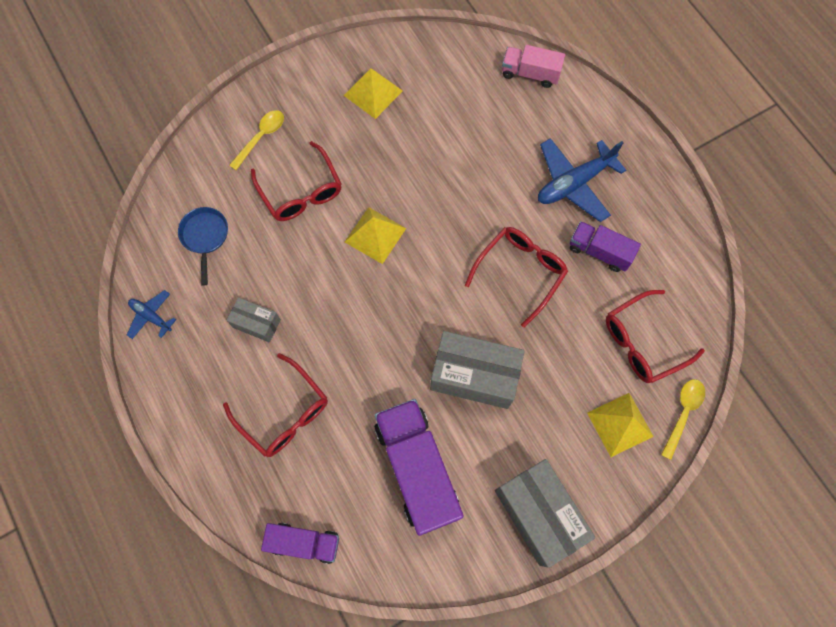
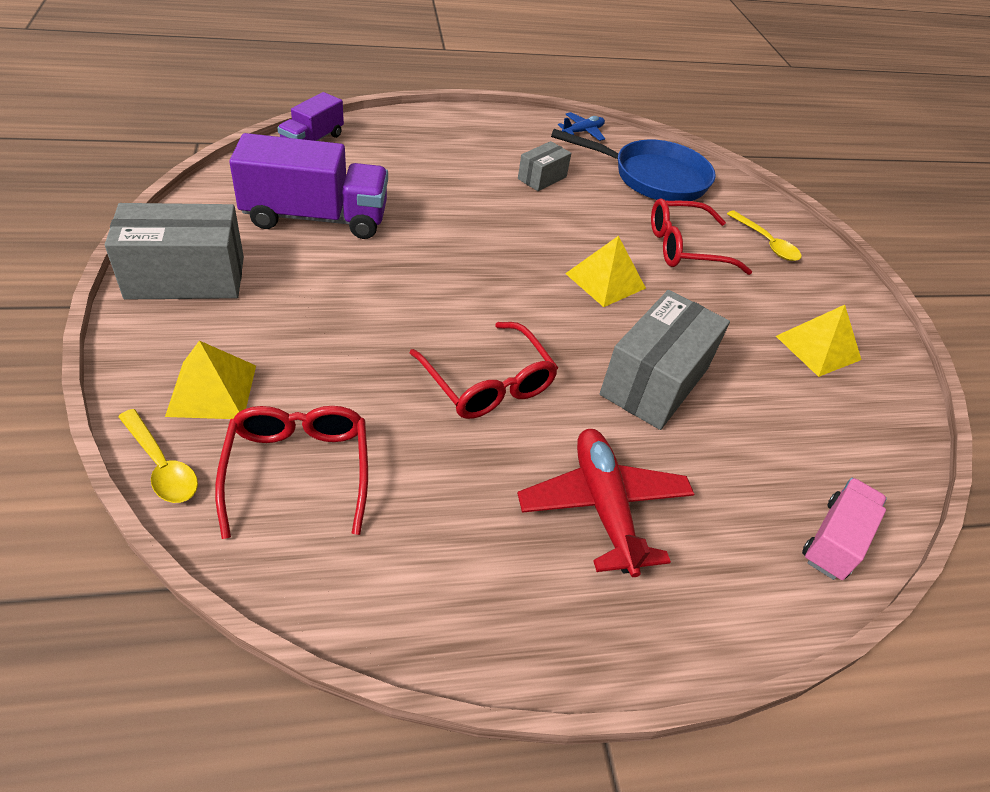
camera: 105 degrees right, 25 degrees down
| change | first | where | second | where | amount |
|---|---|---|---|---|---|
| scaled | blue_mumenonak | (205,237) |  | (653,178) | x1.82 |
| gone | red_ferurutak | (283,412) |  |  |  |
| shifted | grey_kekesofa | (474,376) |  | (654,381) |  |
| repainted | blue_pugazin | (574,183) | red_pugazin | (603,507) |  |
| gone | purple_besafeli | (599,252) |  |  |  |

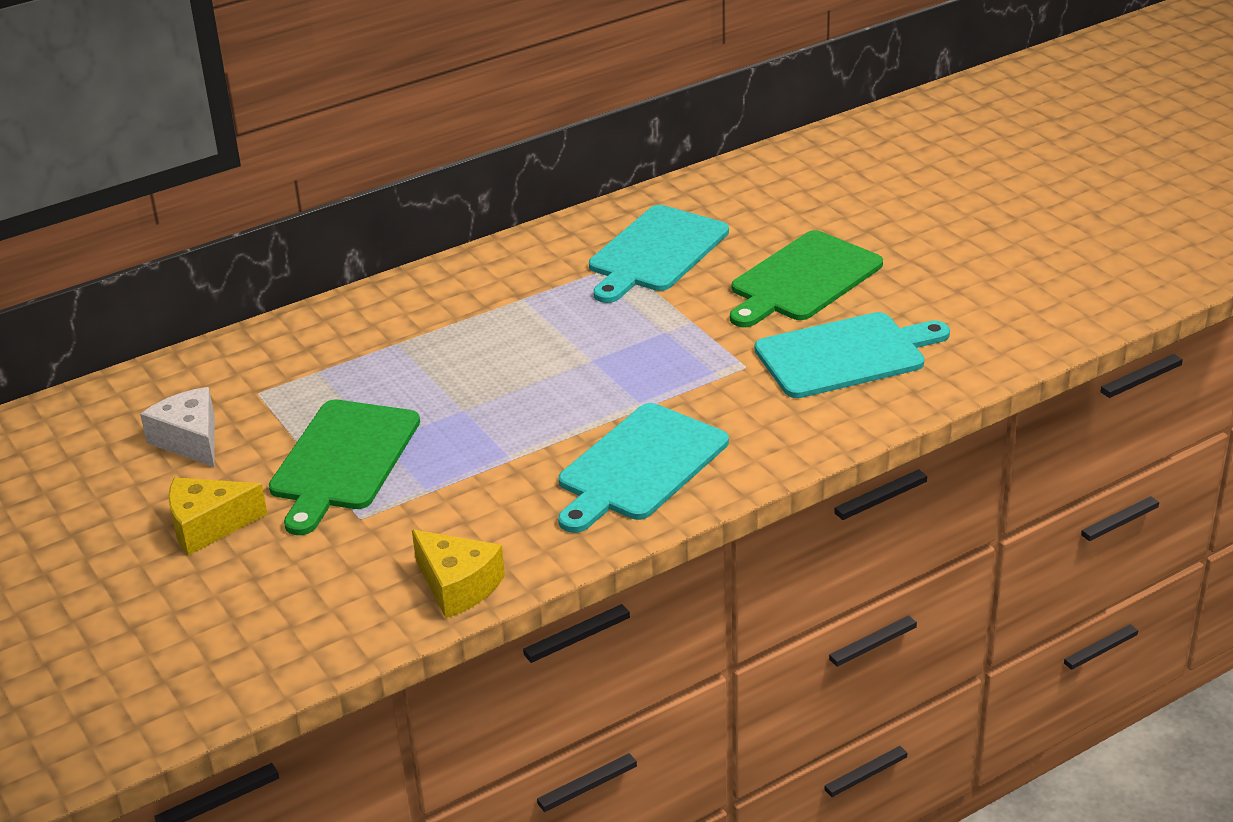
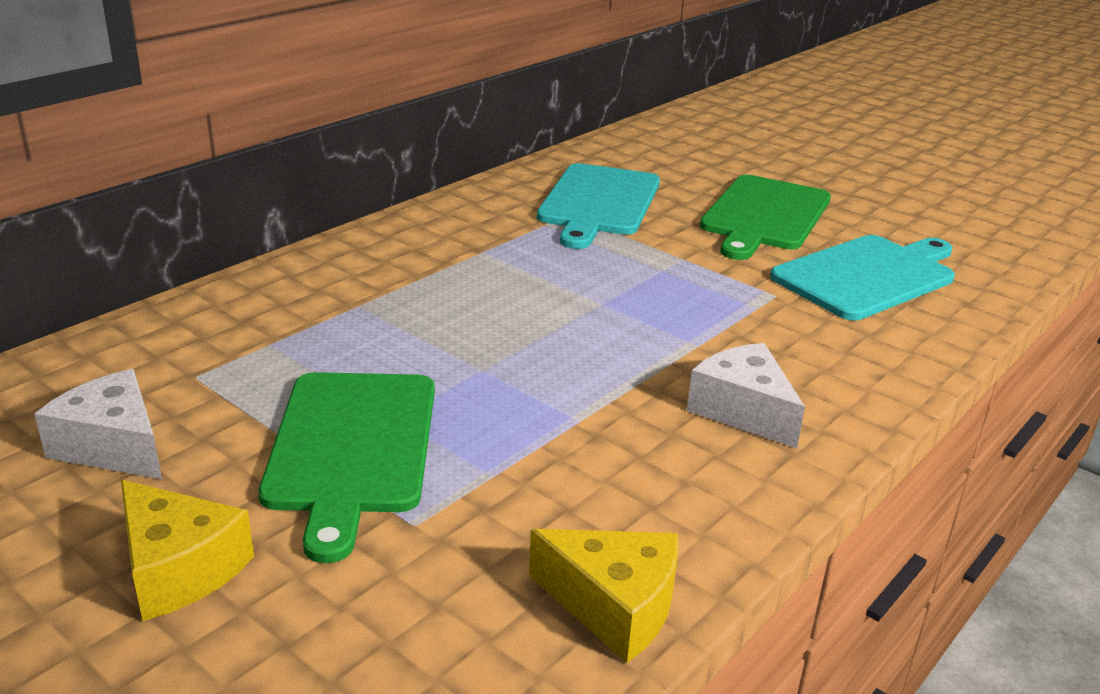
camera: 20 degrees left, 5 degrees down
| change | first | where | second | where | amount |
|---|---|---|---|---|---|
| rotated | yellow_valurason | (208,526) |  | (179,568) | 105 degrees counterclockwise |
| swapped | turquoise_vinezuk | (639,466) | white_valurason | (743,411) |  |

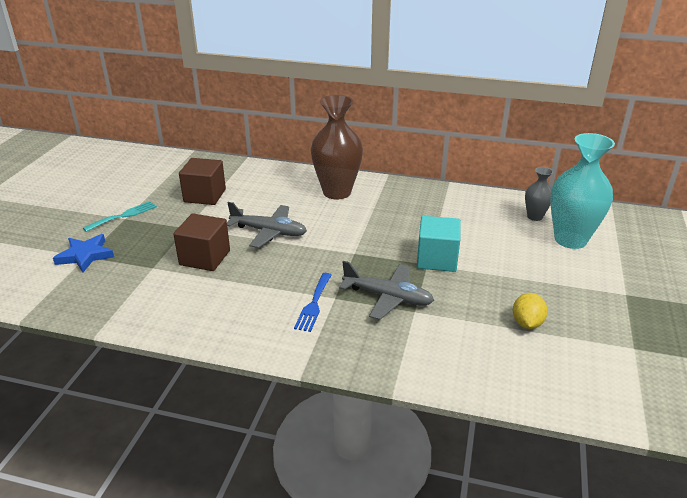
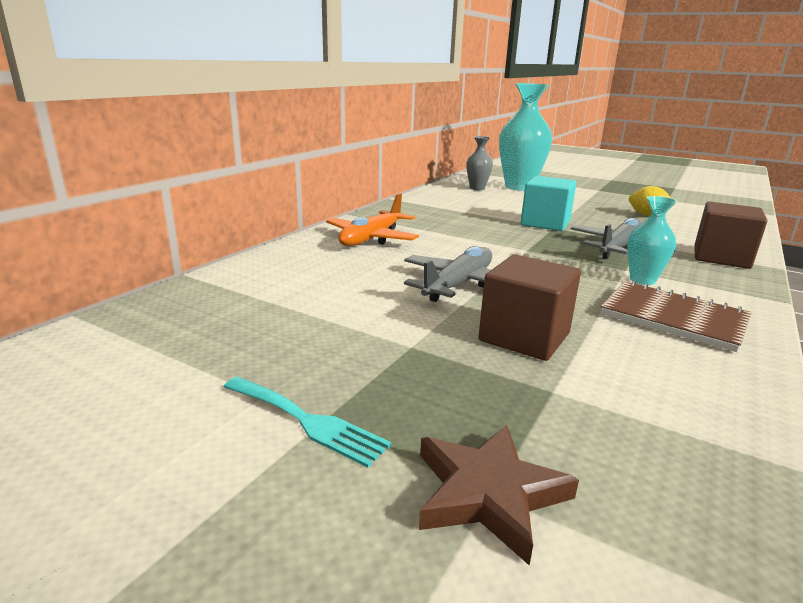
camera: 75 degrees left, 10 degrees down
| change | first | where | second | where | amount |
|---|---|---|---|---|---|
| repainted | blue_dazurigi | (85,255) | brown_dazurigi | (488,493) |  |
| rotated | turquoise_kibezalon | (124,216) |  | (307,421) | 150 degrees clockwise |
| shifted | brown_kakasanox | (205,195) |  | (721,257) |  |
| swapped | blue_kibezalon | (314,304) | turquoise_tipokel | (642,280) |  |
| swapped | brown_tipokel | (337,192) | orange_pugazin | (371,238) |  |
| new |  |  | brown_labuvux | (673,318) |  |

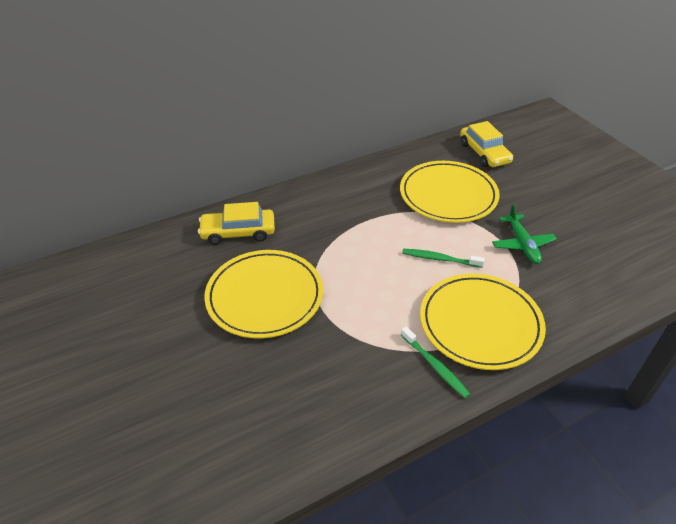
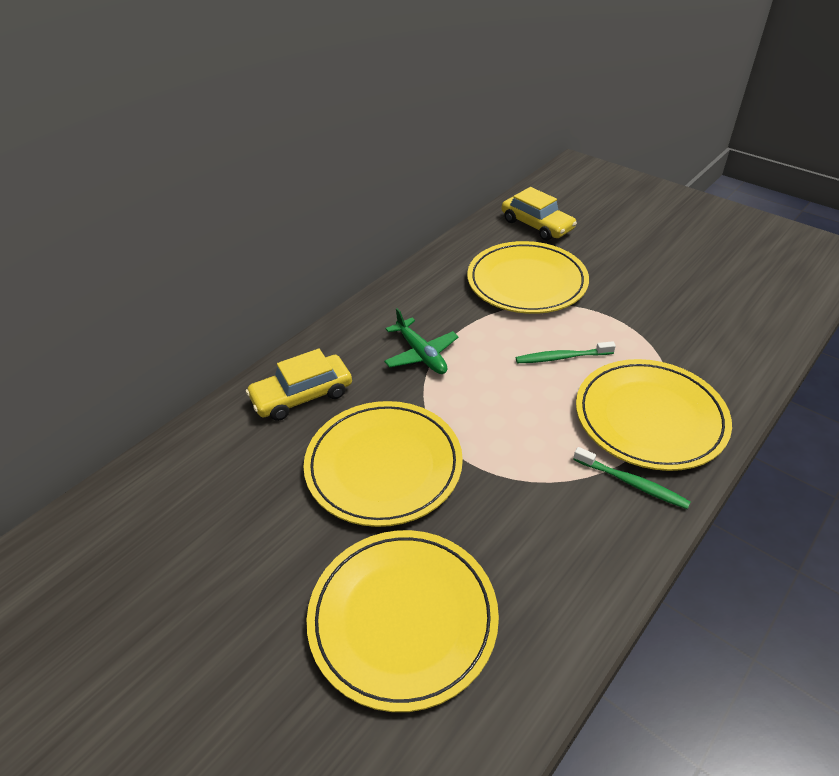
camera: 20 degrees left, 0 degrees up
| change | first | where | second | where | amount |
|---|---|---|---|---|---|
| shifted | green_pugazin | (522,244) |  | (421,354) |  |
| new |  |  | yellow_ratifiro | (403,619) |  |

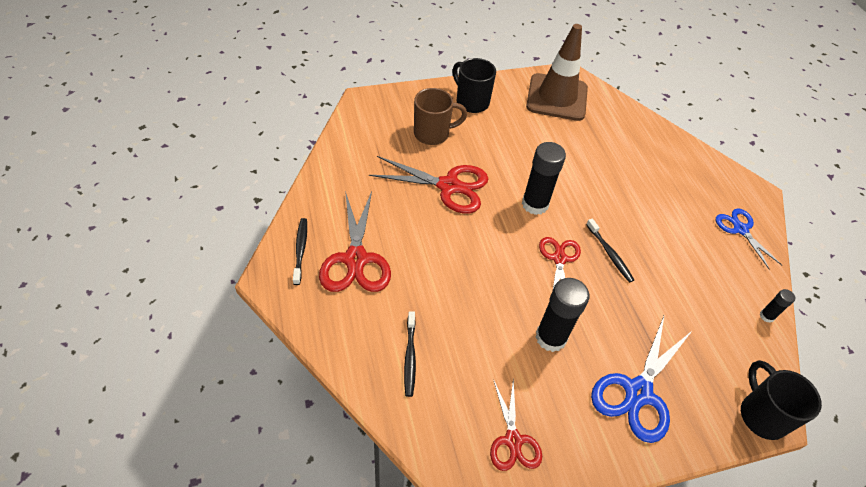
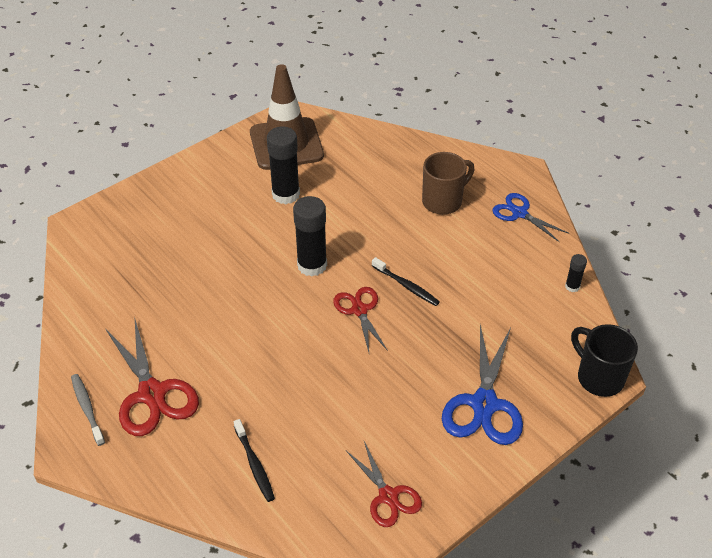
camera: 20 degrees left, 5 degrees down
| change | first | where | second | where | amount |
|---|---|---|---|---|---|
| repainted | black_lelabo | (300,250) | grey_lelabo | (87,408) |  |
| gone | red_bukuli | (449,186) |  |  |  |
| shifted | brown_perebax | (433,134) |  | (443,201) |  |
| gone | black_perebax | (471,102) |  |  |  |
| shifted | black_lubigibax | (551,337) |  | (286,194) |  |

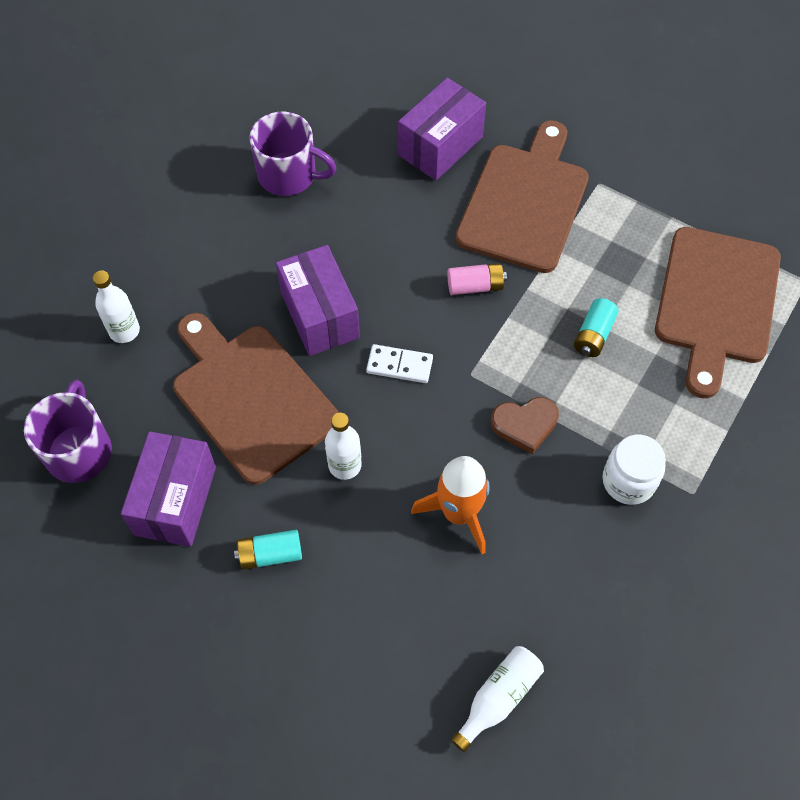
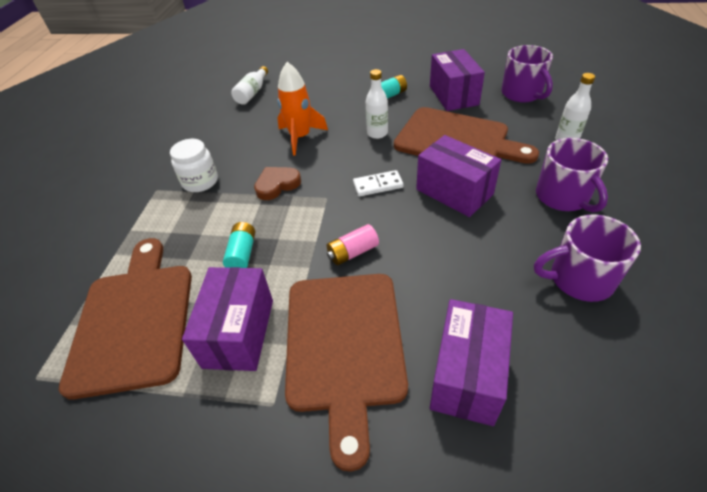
camera: 160 degrees right, 15 degrees down
| change | first | where | second | where | amount |
|---|---|---|---|---|---|
| new |  |  | purple_kekesofa | (239,333) |  |
| new |  |  | purple_perebax | (563,197) |  |

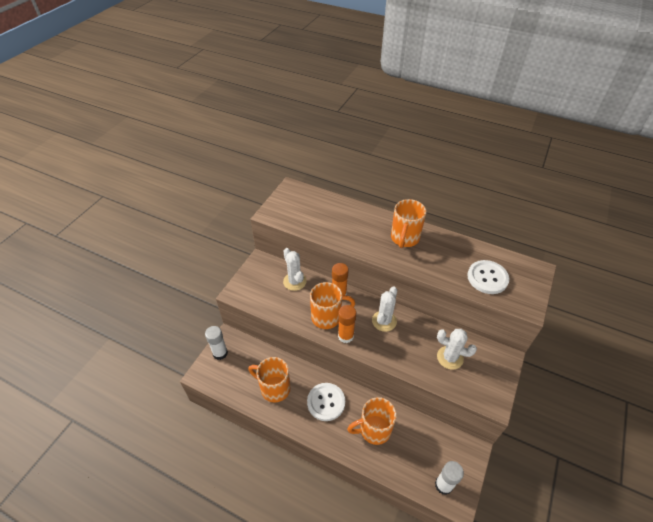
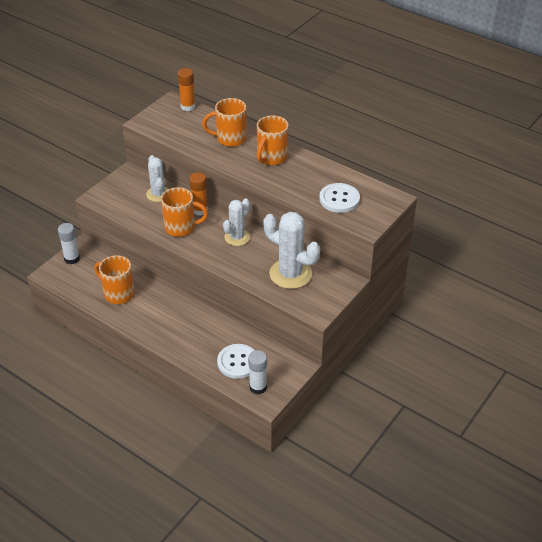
camera: 10 degrees right, 5 degrees down
| change | first | where | second | where | amount |
|---|---|---|---|---|---|
| shifted | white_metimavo | (326,402) |  | (237,362) |  |
| shifted | orange_lubigibax | (345,336) |  | (188,107) |  |
| shifted | orange_perebax | (373,430) |  | (230,139) |  |
| scaled | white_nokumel | (450,357) |  | (290,274) | x1.60 |

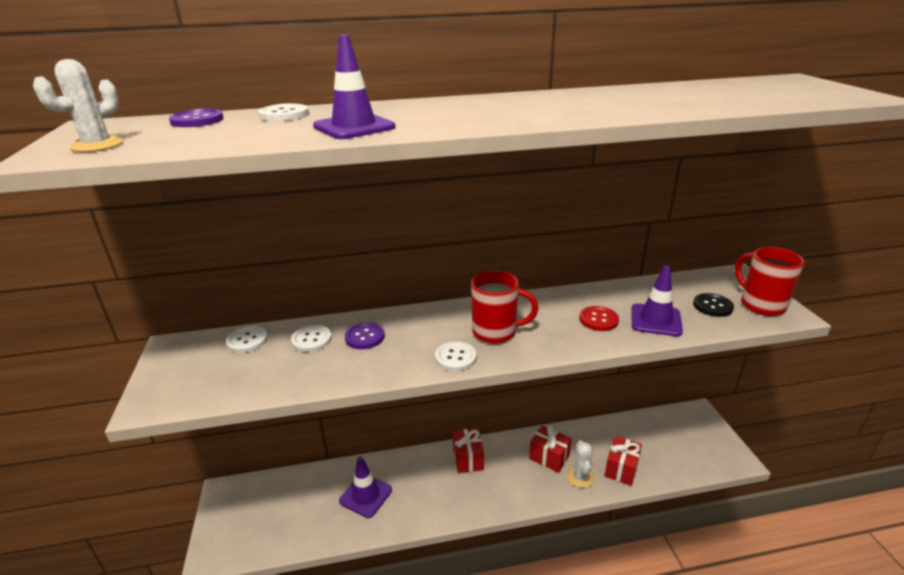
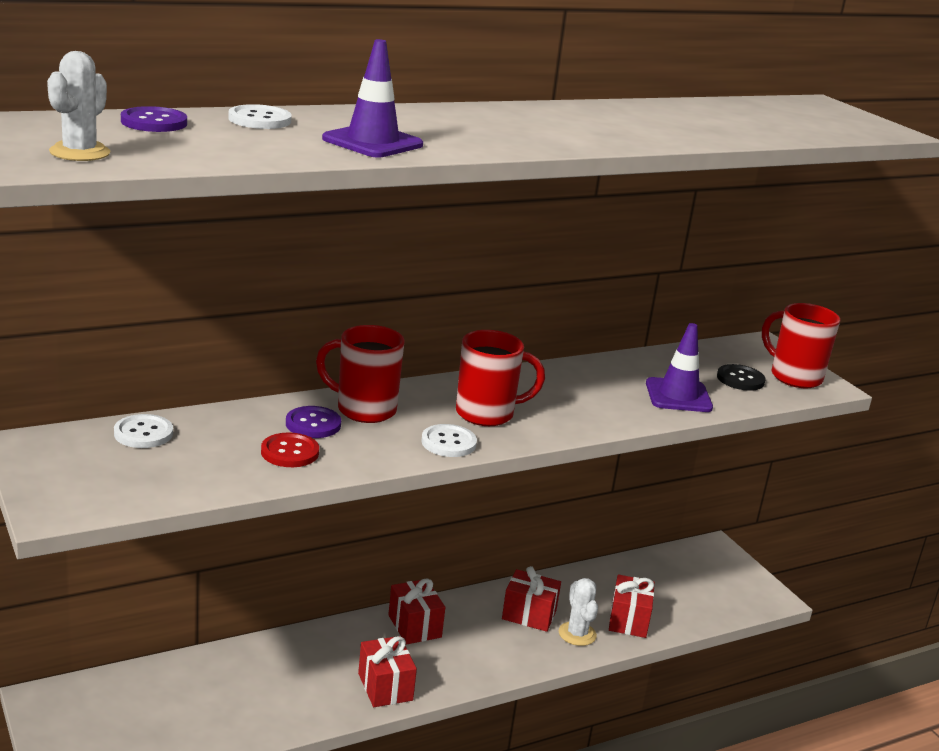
camera: 20 degrees left, 5 degrees down
| change | first | where | second | where | amount |
|---|---|---|---|---|---|
| gone | white_metimavo | (311,340) |  |  |  |
| gone | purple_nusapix | (366,495) |  |  |  |
| shifted | red_metimavo | (598,320) |  | (290,452) |  |
| new |  |  | red_perebax | (363,409) |  |
| new |  |  | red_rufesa | (385,687) |  |

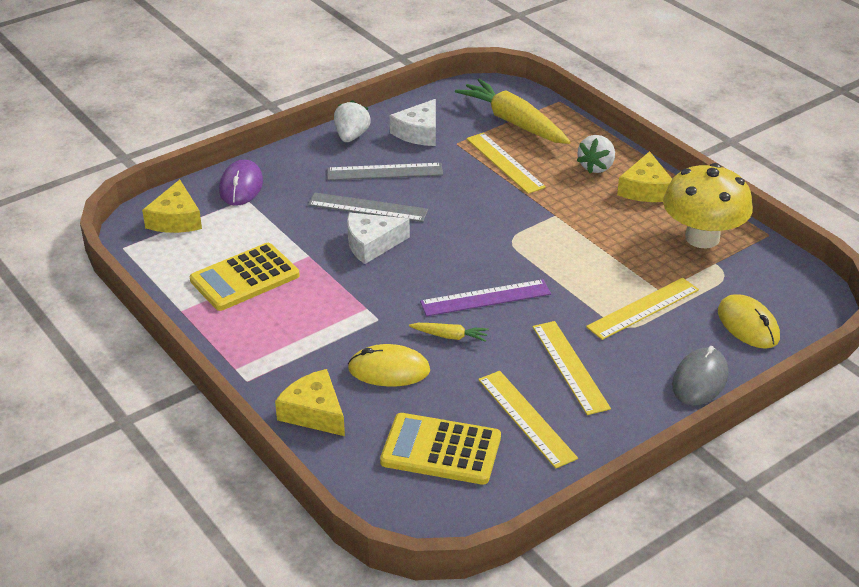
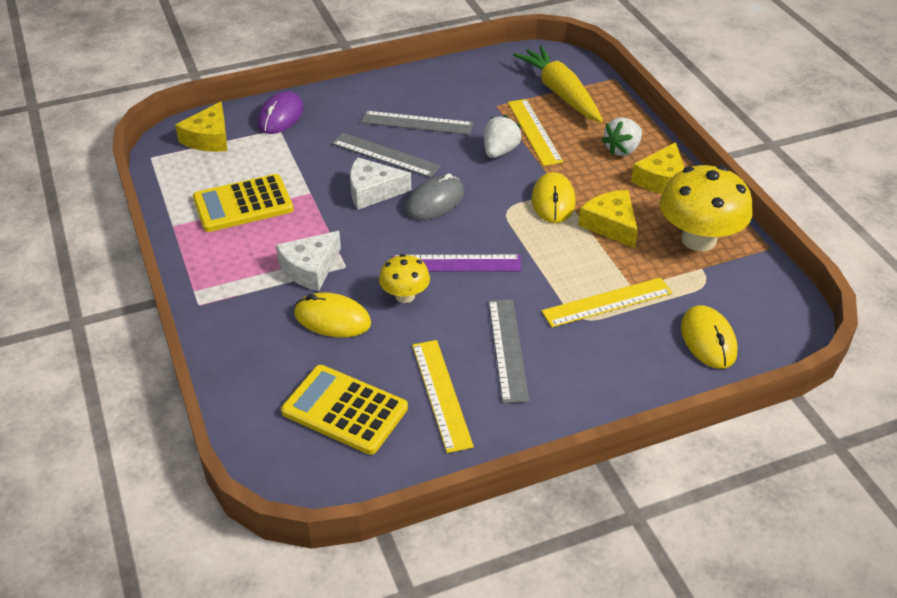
camera: 15 degrees right, 5 degrees up
| change | first | where | second | where | amount |
|---|---|---|---|---|---|
| shifted | yellow_valurason | (314,412) |  | (611,225) |  |
| shifted | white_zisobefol | (351,136) |  | (500,151) |  |
| shifted | white_valurason | (419,132) |  | (310,268) |  |
| swapped | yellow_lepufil | (450,336) | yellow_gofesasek | (405,296) |  |
| repainted | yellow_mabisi | (570,366) | grey_mabisi | (508,349) |  |
| shifted | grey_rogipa | (700,380) |  | (435,201) |  |
| new |  |  | yellow_rogipa | (553,201) |  |

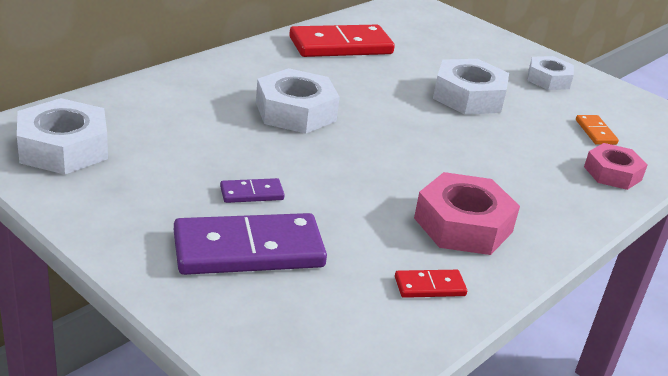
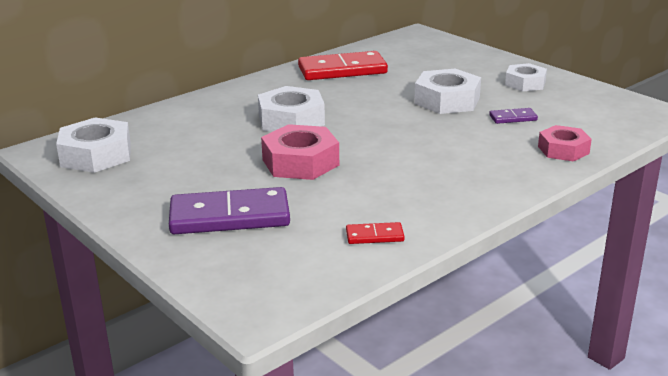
camera: 10 degrees right, 5 degrees down
| change | first | where | second | where | amount |
|---|---|---|---|---|---|
| shifted | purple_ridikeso | (251,193) |  | (513,118) |  |
| shifted | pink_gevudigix | (463,225) |  | (300,162) |  |
| gone | orange_ridikeso | (595,132) |  |  |  |

